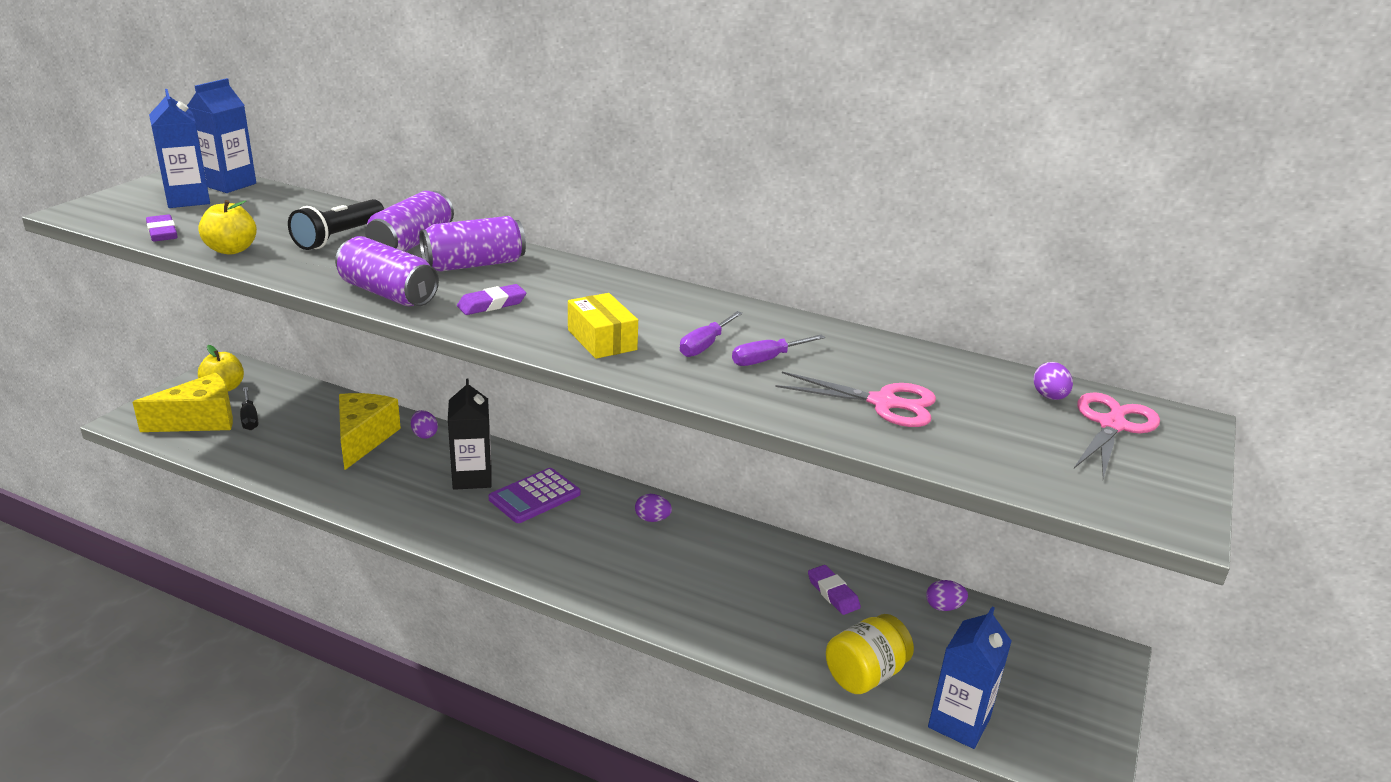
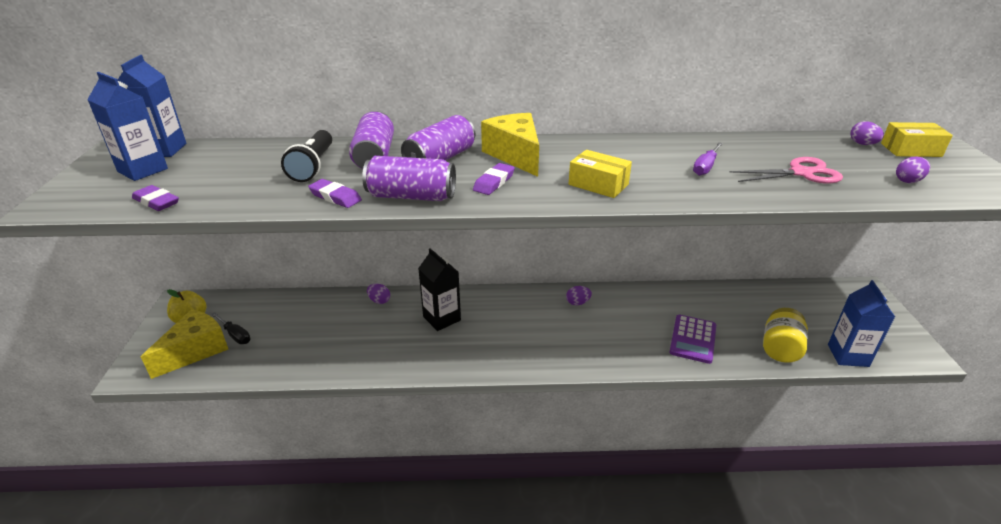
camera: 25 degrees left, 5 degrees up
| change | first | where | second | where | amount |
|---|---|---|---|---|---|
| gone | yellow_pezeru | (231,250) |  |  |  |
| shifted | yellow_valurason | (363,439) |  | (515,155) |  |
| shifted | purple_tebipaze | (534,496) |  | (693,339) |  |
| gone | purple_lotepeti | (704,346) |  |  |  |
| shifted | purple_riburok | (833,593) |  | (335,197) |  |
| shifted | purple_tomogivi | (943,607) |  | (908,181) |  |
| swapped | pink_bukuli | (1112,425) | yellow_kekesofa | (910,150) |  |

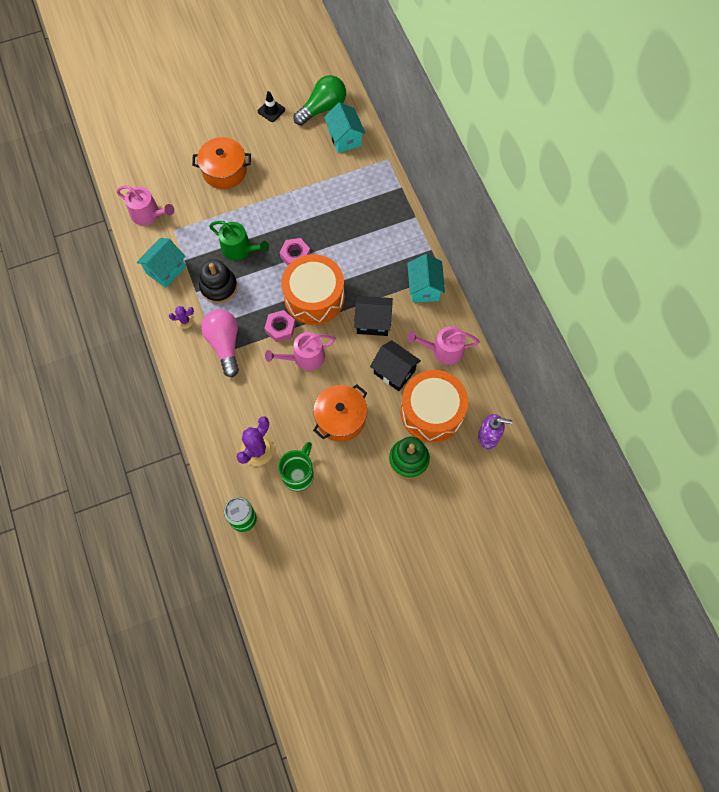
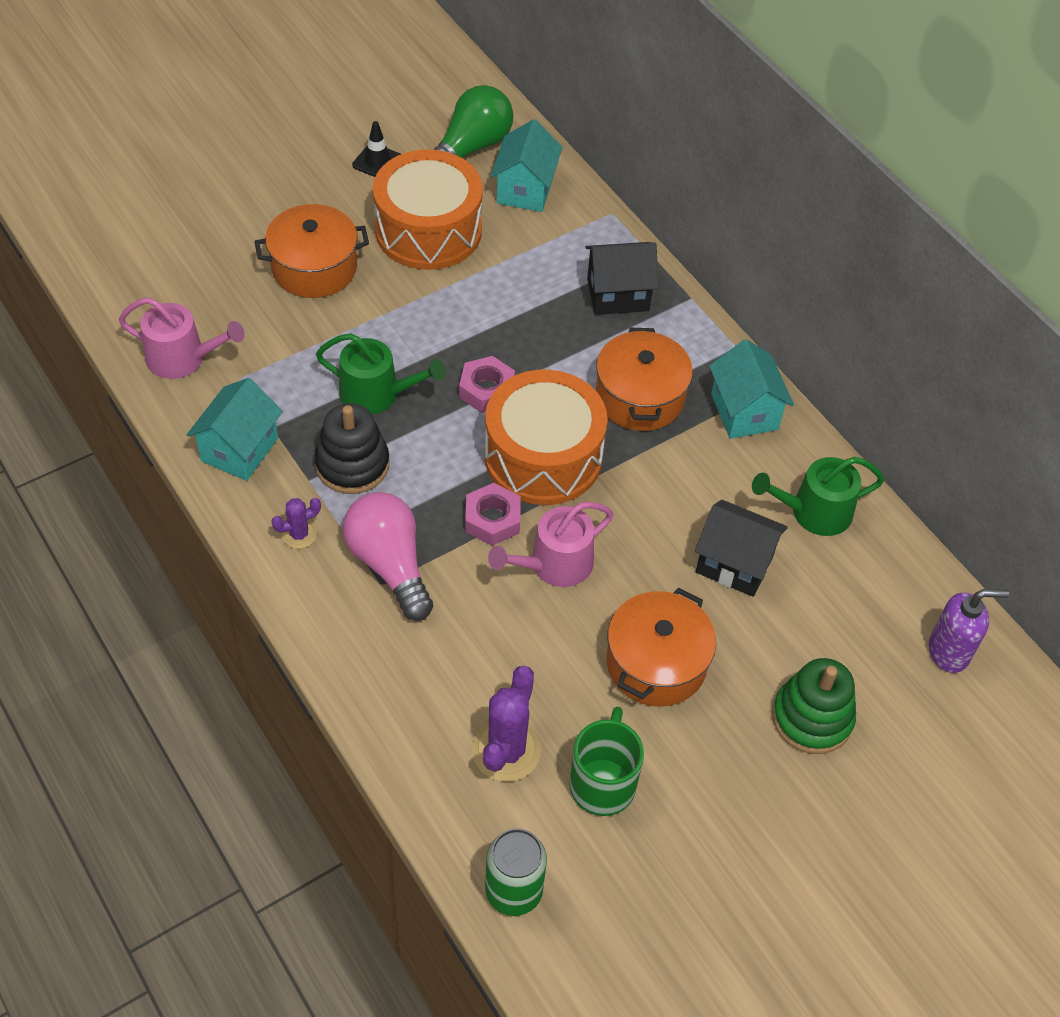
camera: 15 degrees left, 15 degrees down
| change | first | where | second | where | amount |
|---|---|---|---|---|---|
| rotated | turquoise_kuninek | (345,138) |  | (525,190) | 45 degrees clockwise |
| shifted | black_kuninek | (373,322) |  | (618,295) |  |
| shifted | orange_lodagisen | (432,412) |  | (428,230) |  |
| repainted | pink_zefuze | (443,350) | green_zefuze | (814,512) |  |
| new |  |  | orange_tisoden | (640,397) |  |

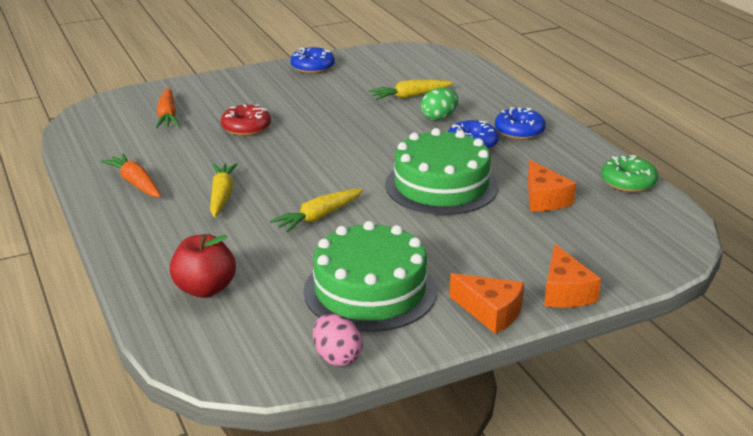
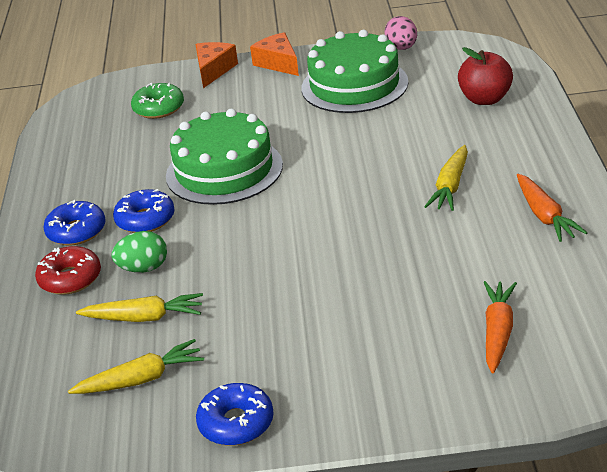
camera: 155 degrees left, 5 degrees up
| change | first | where | second | where | amount |
|---|---|---|---|---|---|
| shifted | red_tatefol | (246,127) |  | (70,278) |  |
| shifted | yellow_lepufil | (318,217) |  | (141,379) |  |
| gone | orange_valurason | (544,199) |  |  |  |
| shifted | green_tatefol | (628,182) |  | (158,108) |  |

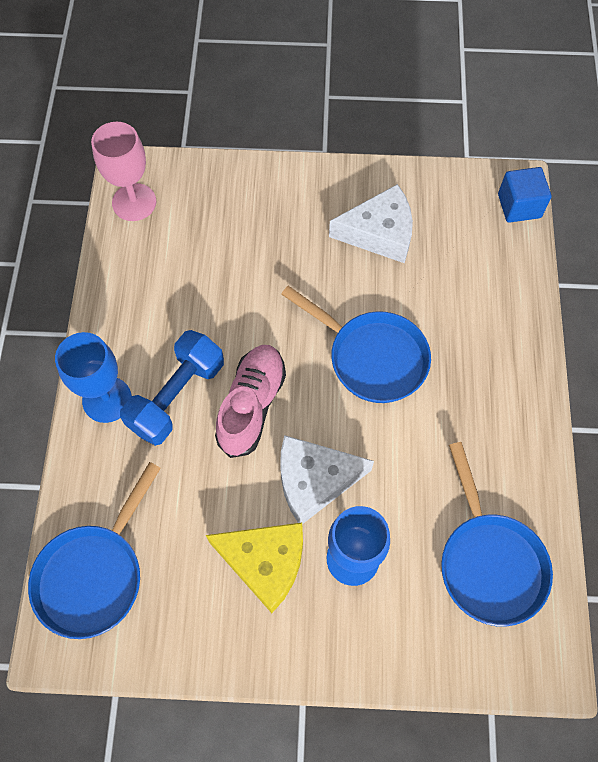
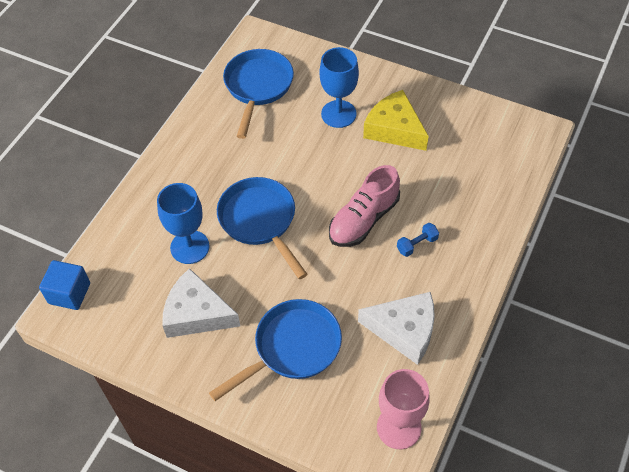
camera: 155 degrees left, 10 degrees down
| change | first | where | second | where | amount |
|---|---|---|---|---|---|
| shifted | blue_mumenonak | (94,575) |  | (292,348) |  |
| shifted | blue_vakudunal | (107,399) |  | (190,247) |  |
| scaled | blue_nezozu | (177,396) |  | (417,244) | x0.46 |
| shifted | white_valurason | (314,480) |  | (404,330) |  |

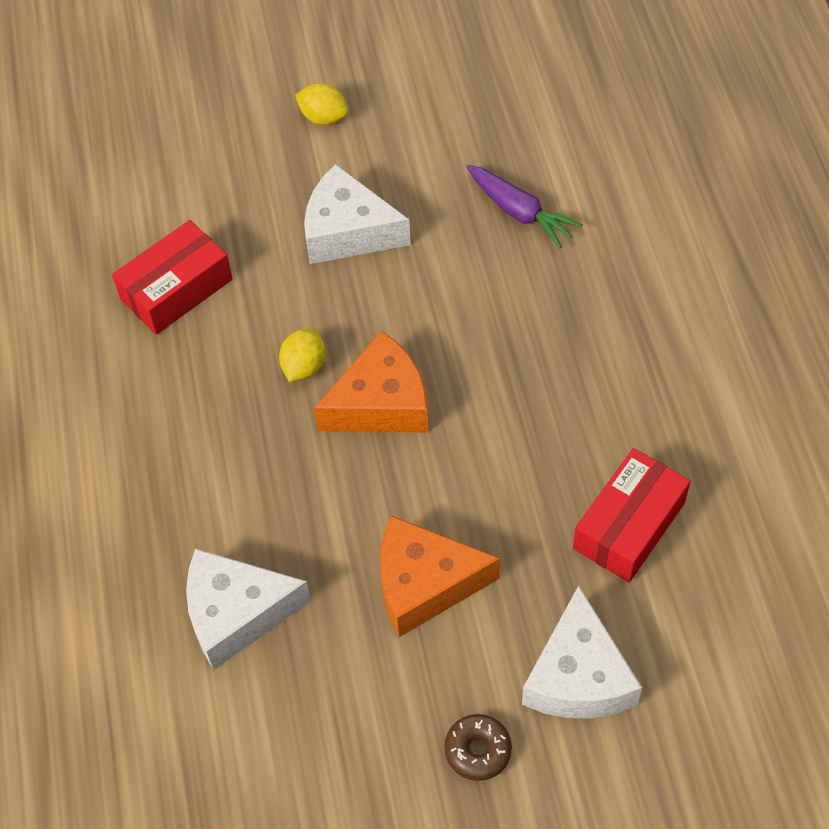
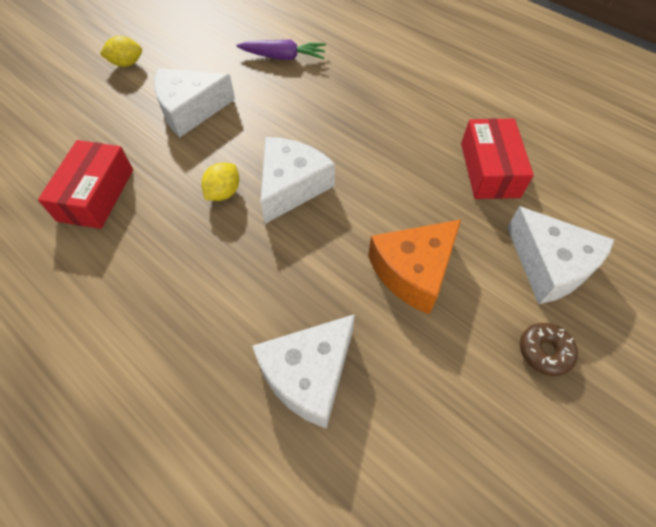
camera: 40 degrees left, 0 degrees up
| change | first | where | second | where | amount |
|---|---|---|---|---|---|
| rotated | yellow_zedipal | (304,366) |  | (223,193) | 45 degrees clockwise |
| repainted | orange_valurason | (381,403) | white_valurason | (291,186) |  |

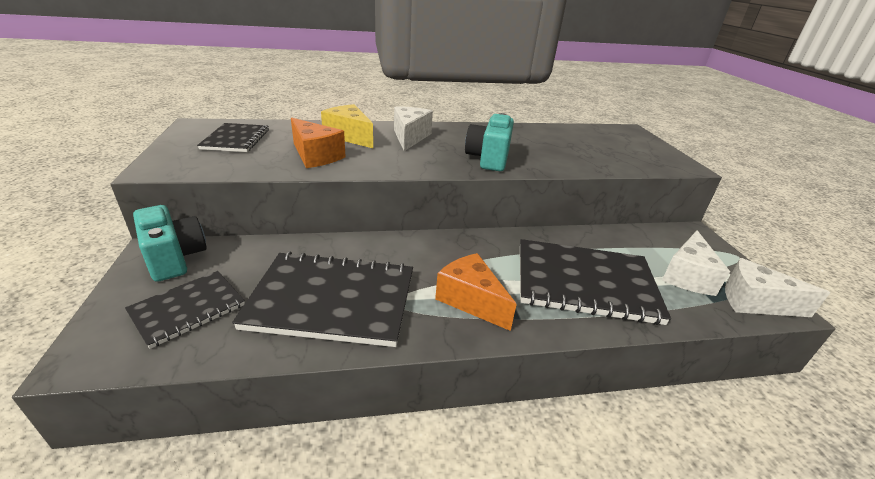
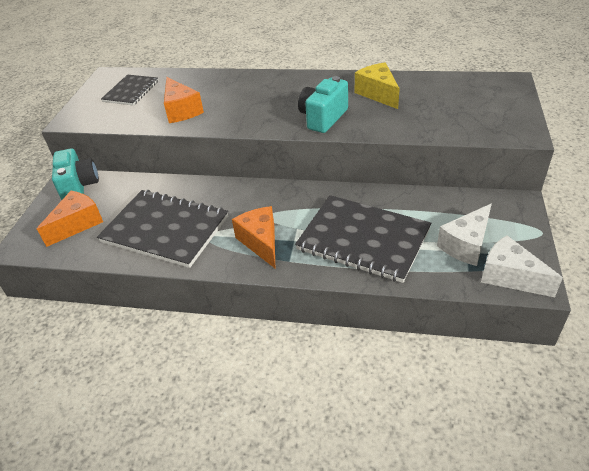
camera: 25 degrees right, 10 degrees up
| change | first | where | second | where | amount |
|---|---|---|---|---|---|
| swapped | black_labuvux | (188,309) | orange_valurason | (77,224) |  |
| shifted | yellow_valurason | (349,136) |  | (378,94) |  |
| gone | white_valurason | (410,137) |  |  |  |

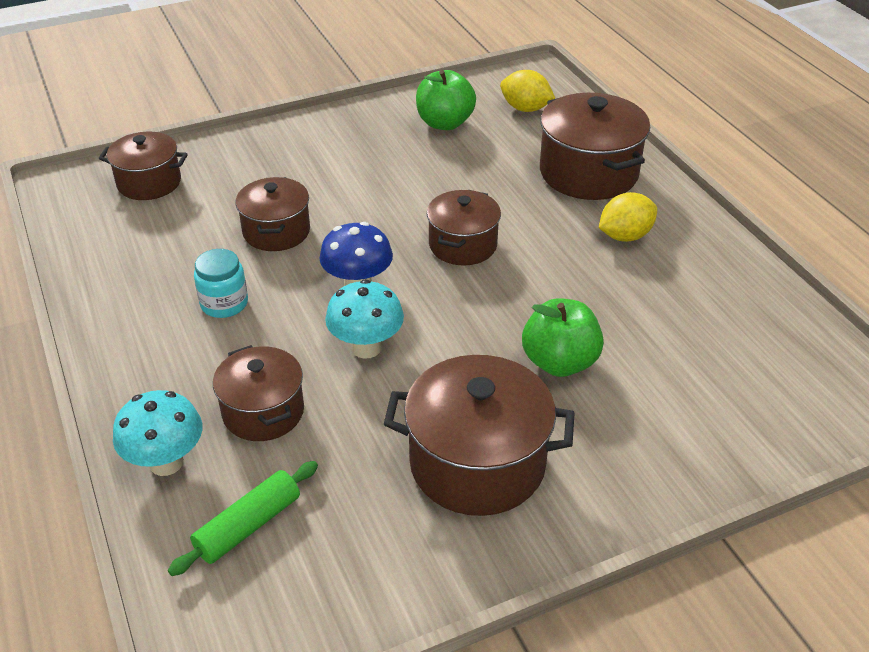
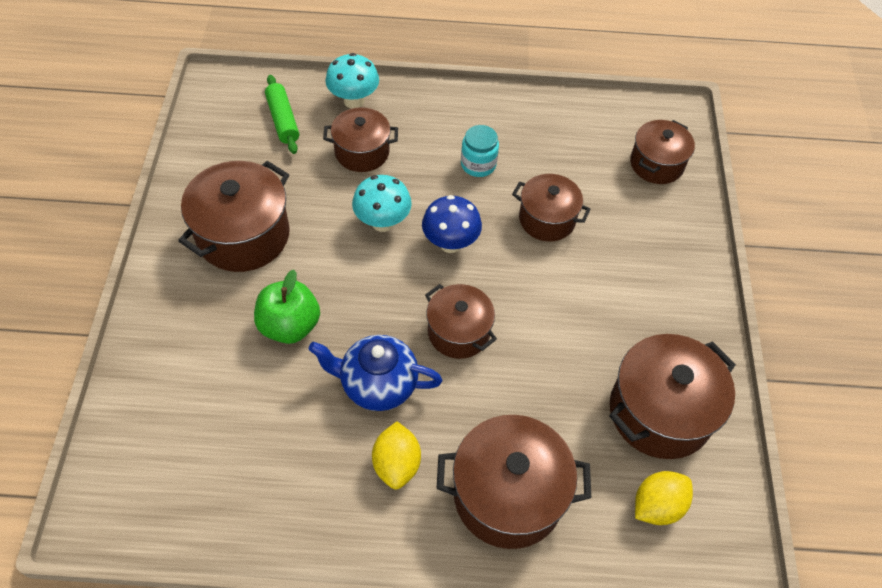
camera: 115 degrees right, 15 degrees up
| change | first | where | second | where | amount |
|---|---|---|---|---|---|
| swapped | green_pezeru | (444,123) | brown_tisoden | (660,412) |  |
| new |  |  | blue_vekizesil | (377,384) |  |

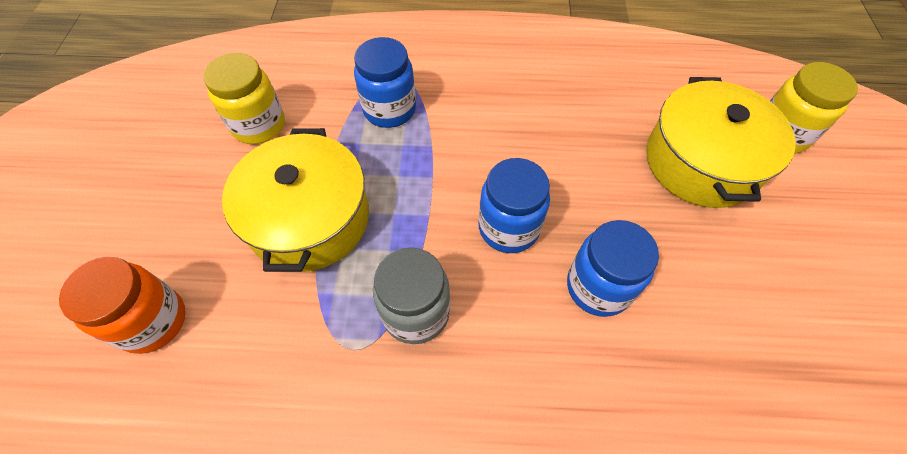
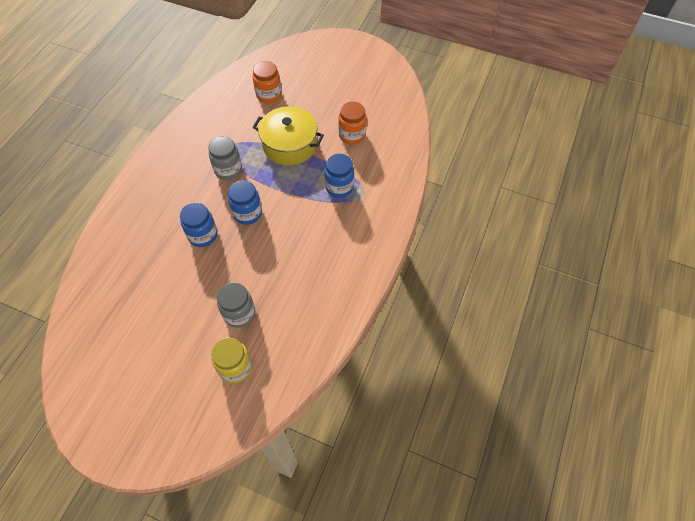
camera: 110 degrees right, 0 degrees up
| change | first | where | second | where | amount |
|---|---|---|---|---|---|
| repainted | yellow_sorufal | (259,125) | orange_sorufal | (352,135) |  |
| swapped | yellow_tisoden | (701,162) | grey_sorufal | (239,313) |  |

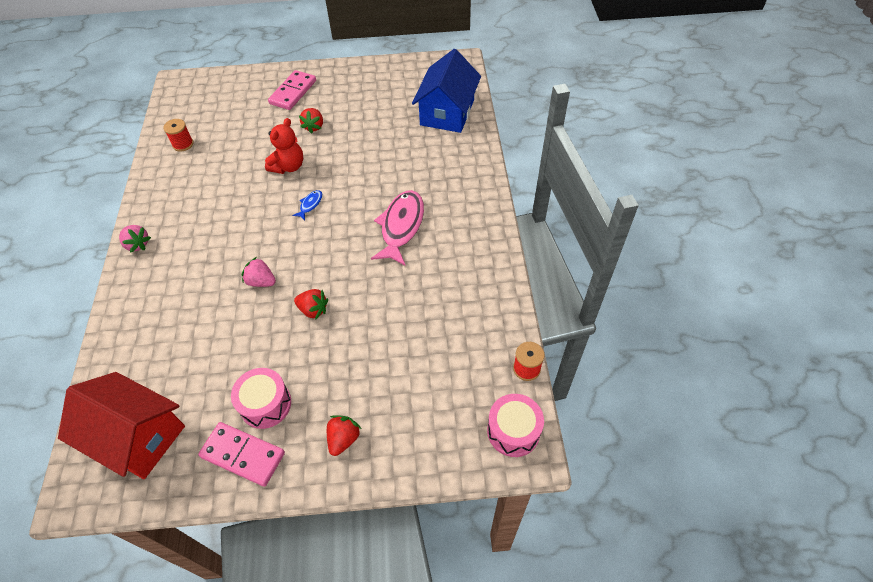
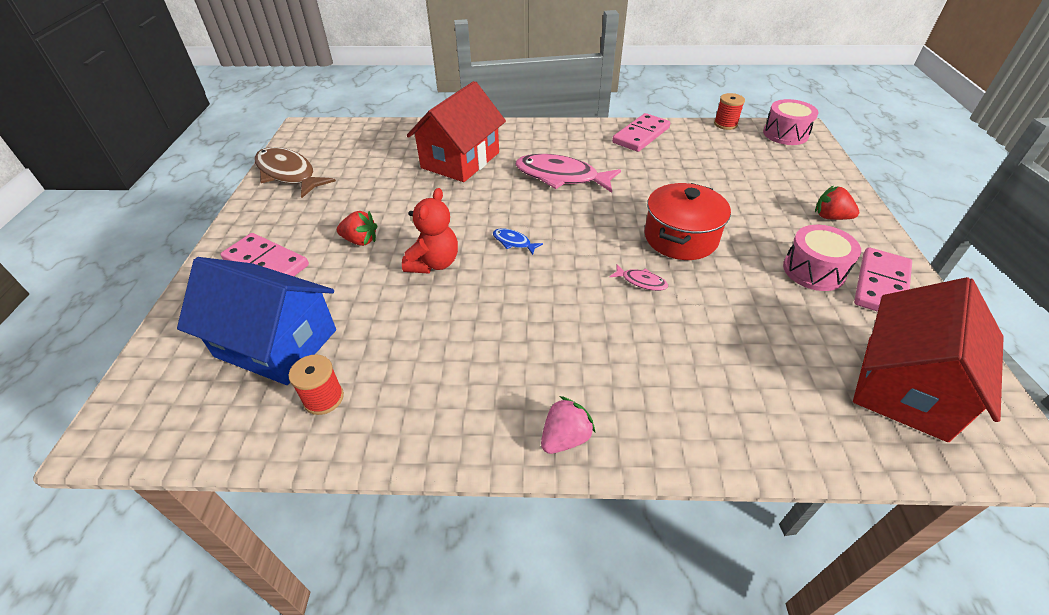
camera: 85 degrees left, 10 degrees down
| change | first | where | second | where | amount |
|---|---|---|---|---|---|
| swapped | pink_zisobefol | (261,281) | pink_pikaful | (641,281) |  |
| rotated | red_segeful | (288,166) |  | (434,263) | 75 degrees clockwise |
| swapped | red_zisobefol | (313,310) | red_tisoden | (680,238) |  |
| shifted | blue_kuninek | (447,112) |  | (276,343) |  |
| new |  |  | brown_pikaful | (288,174) |  |
| new |  |  | red_kuninek | (460,160) |  |
| new |  |  | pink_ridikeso | (641,135) |  |

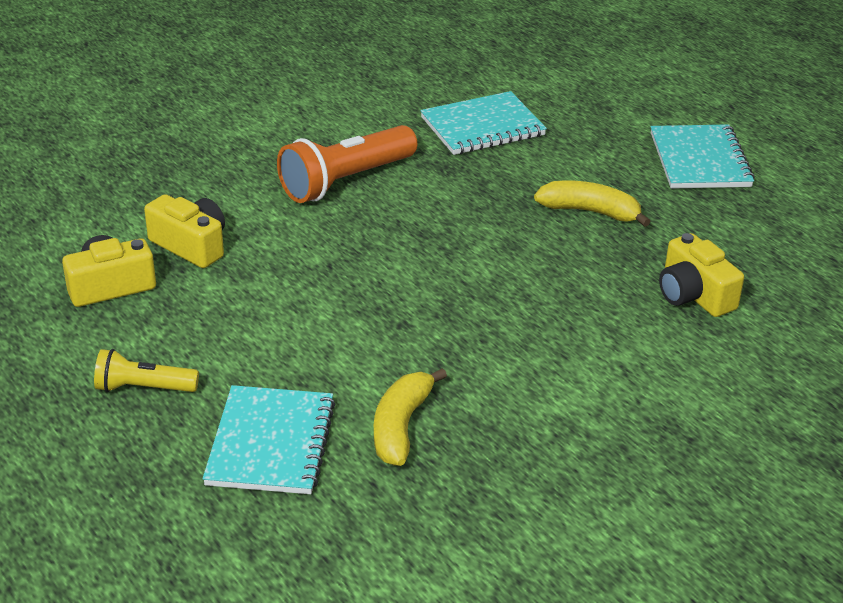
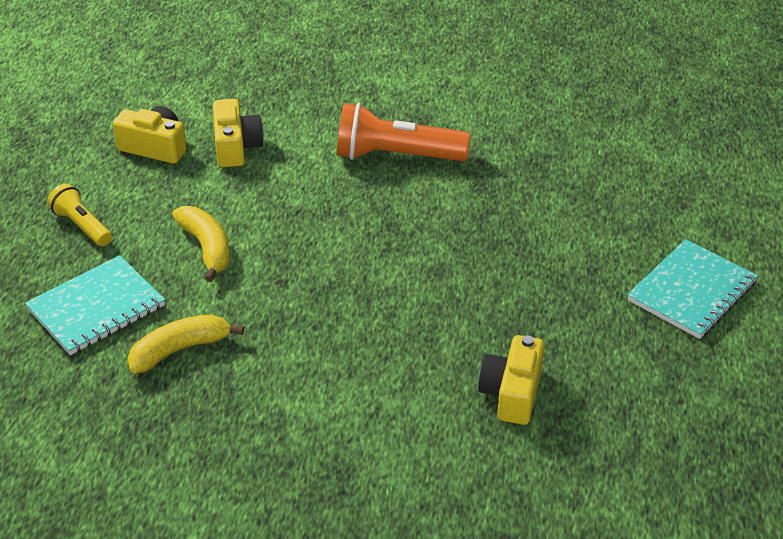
camera: 45 degrees right, 5 degrees up
| change | first | where | second | where | amount |
|---|---|---|---|---|---|
| gone | turquoise_labuvux | (482,127) |  |  |  |
| shifted | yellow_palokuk | (590,212) |  | (207,248) |  |

